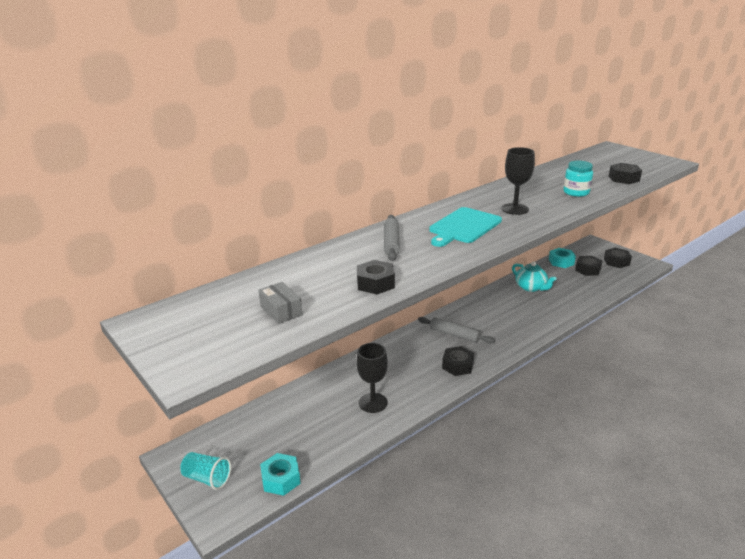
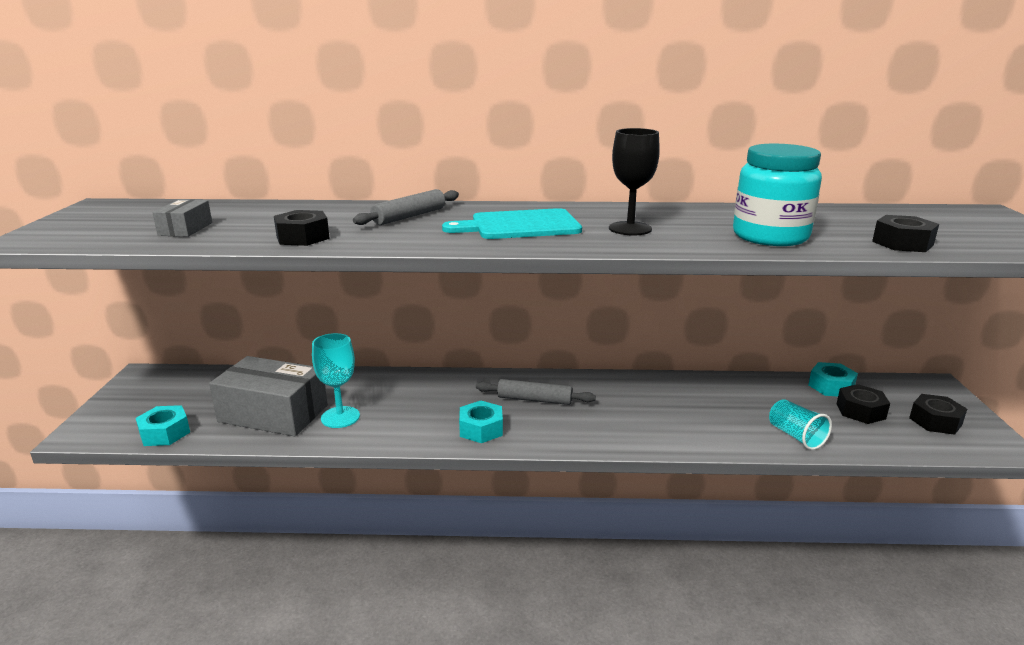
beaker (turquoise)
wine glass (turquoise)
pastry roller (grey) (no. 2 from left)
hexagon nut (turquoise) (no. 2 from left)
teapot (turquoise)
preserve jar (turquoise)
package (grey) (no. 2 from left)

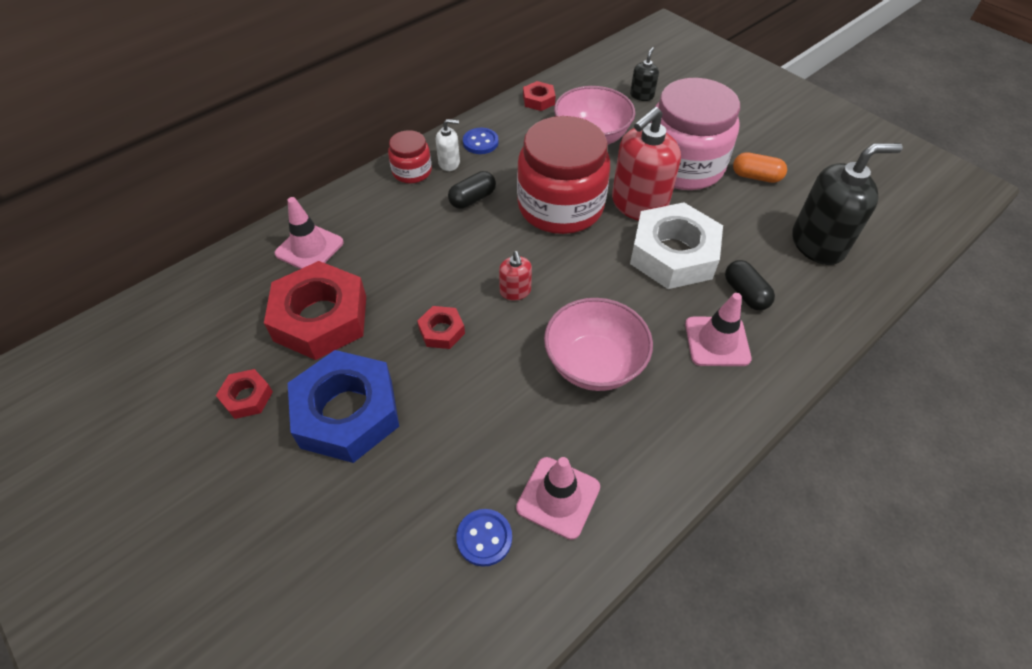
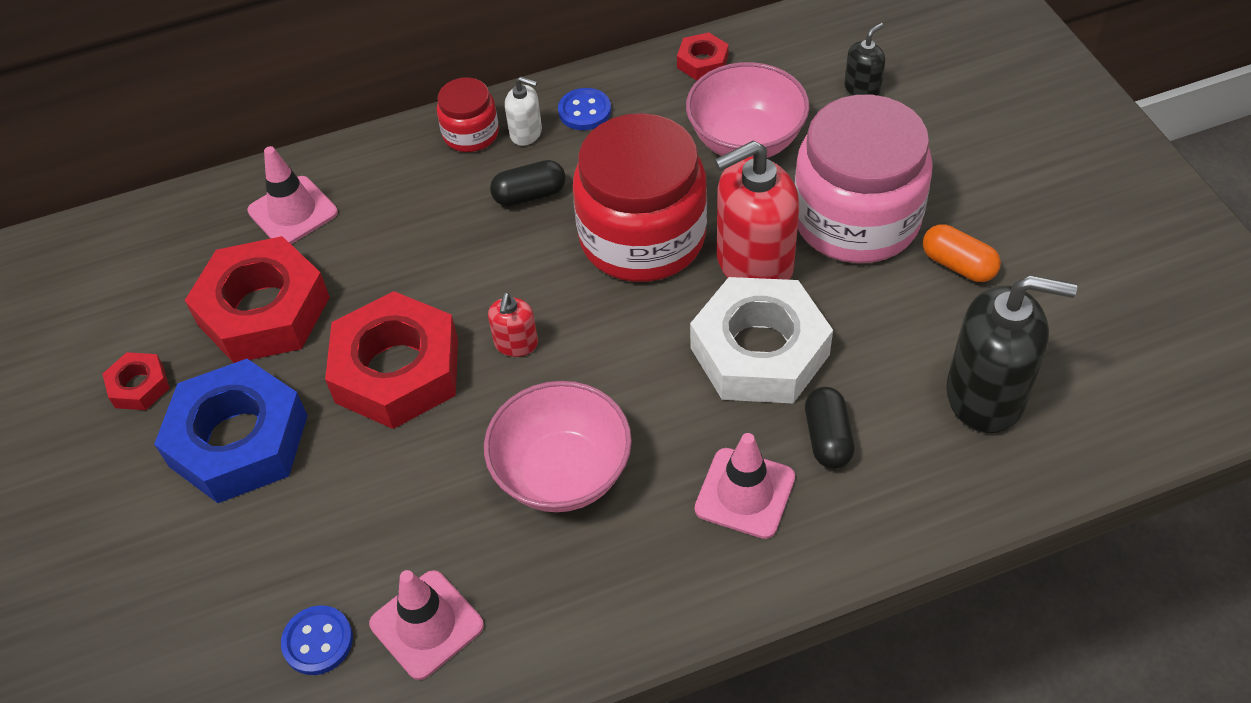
hexagon nut (red) (no. 3 from left)

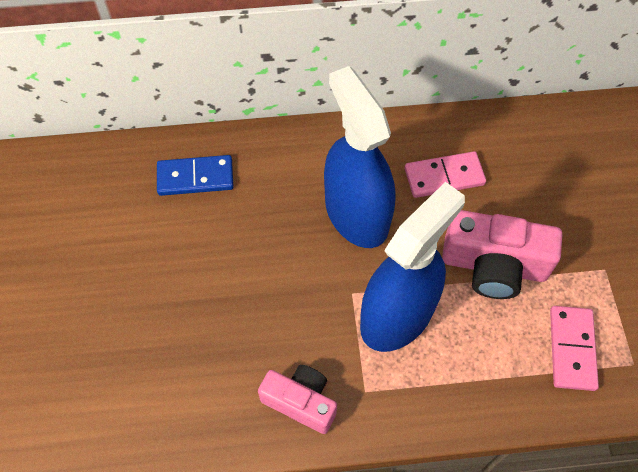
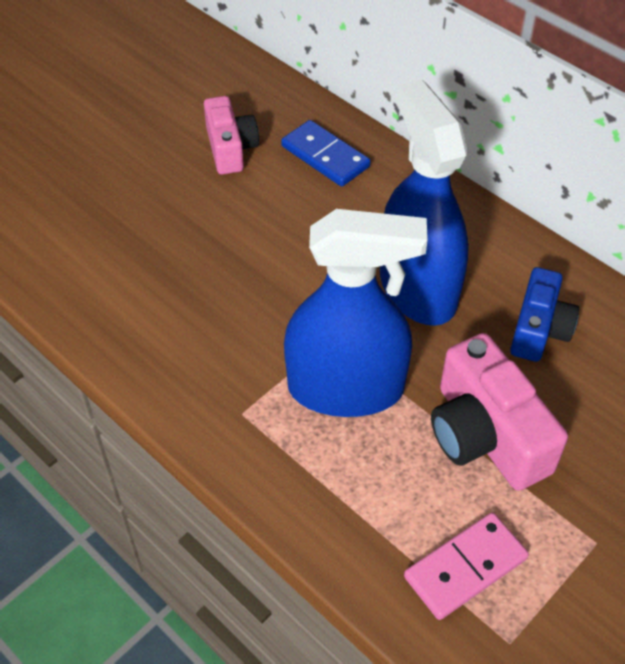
photo camera (rose-pink) (no. 1 from left)
spray bottle (royal blue) (no. 2 from left)
photo camera (royal blue)

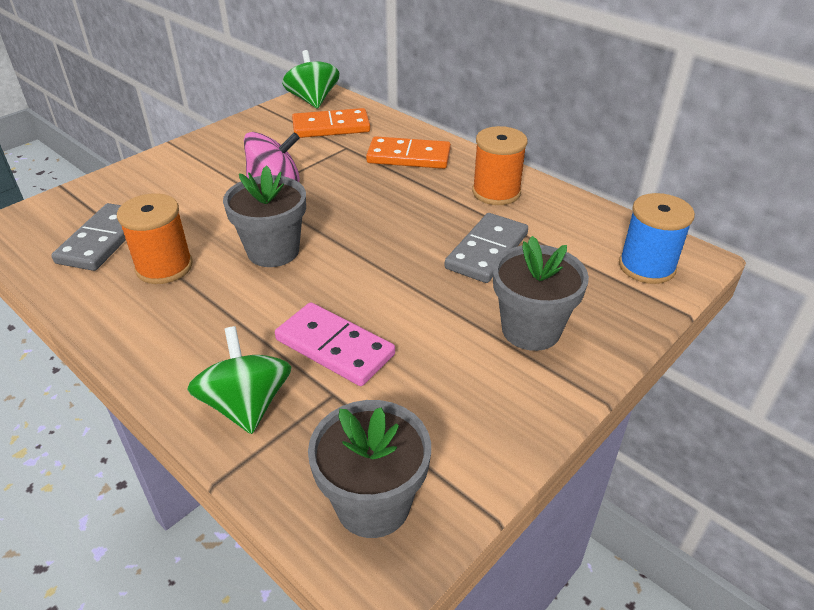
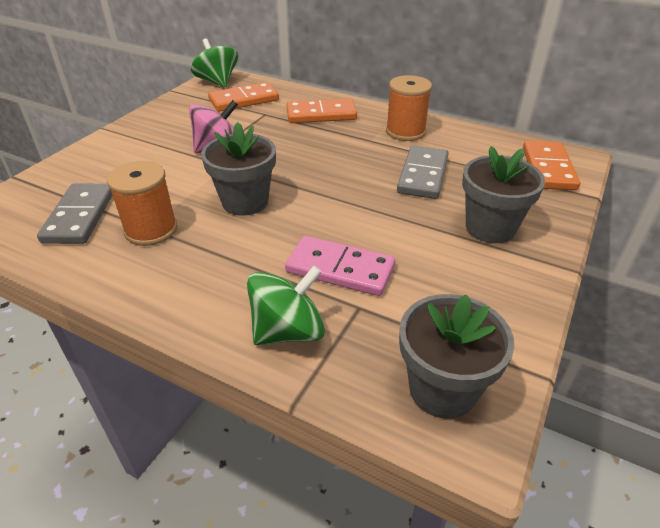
whirligig (green) (no. 2 from left)
domino (bright orange) (no. 3 from left)

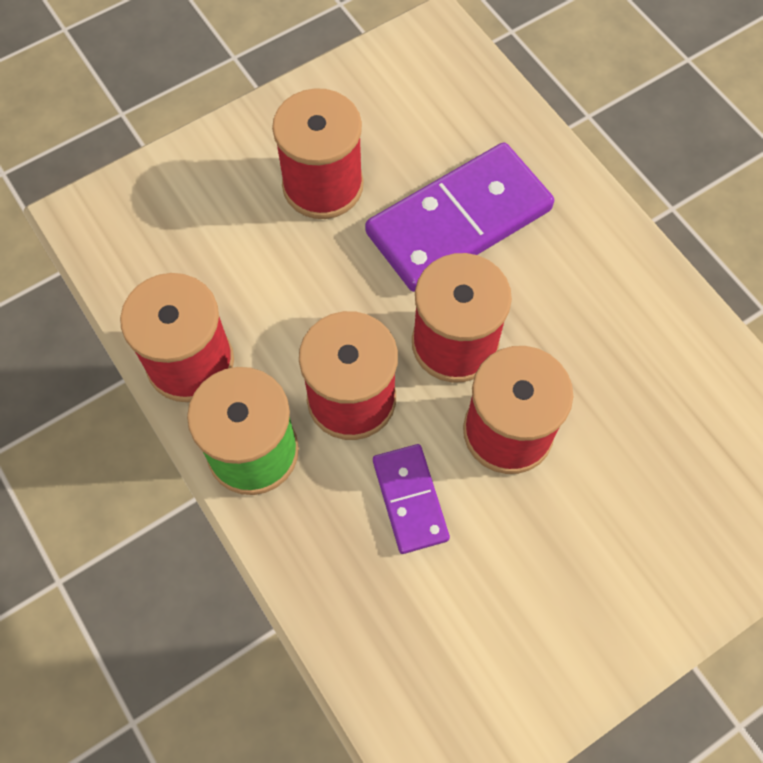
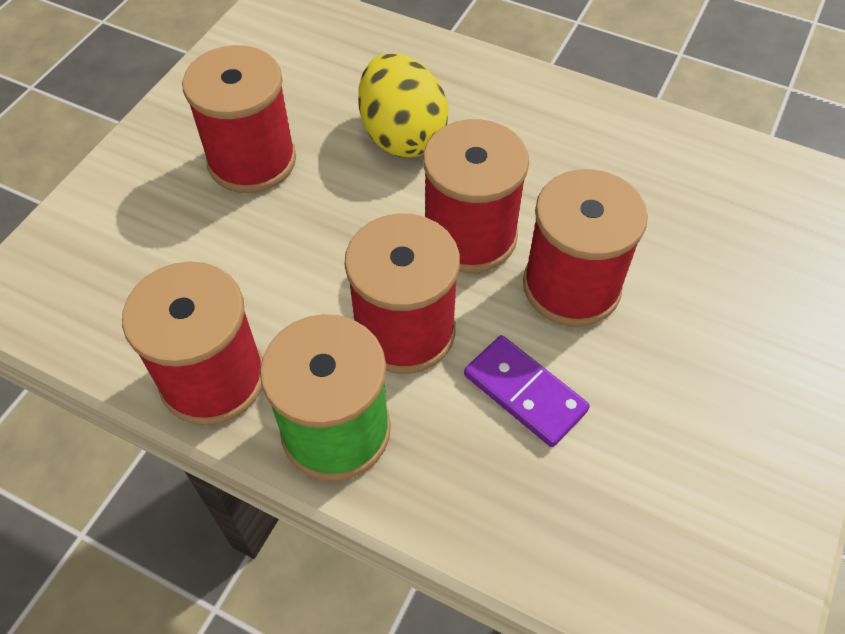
egg shape (yellow)

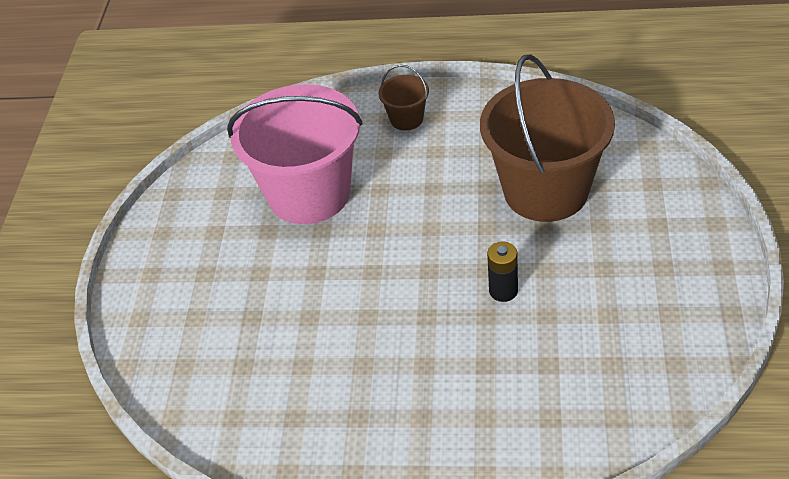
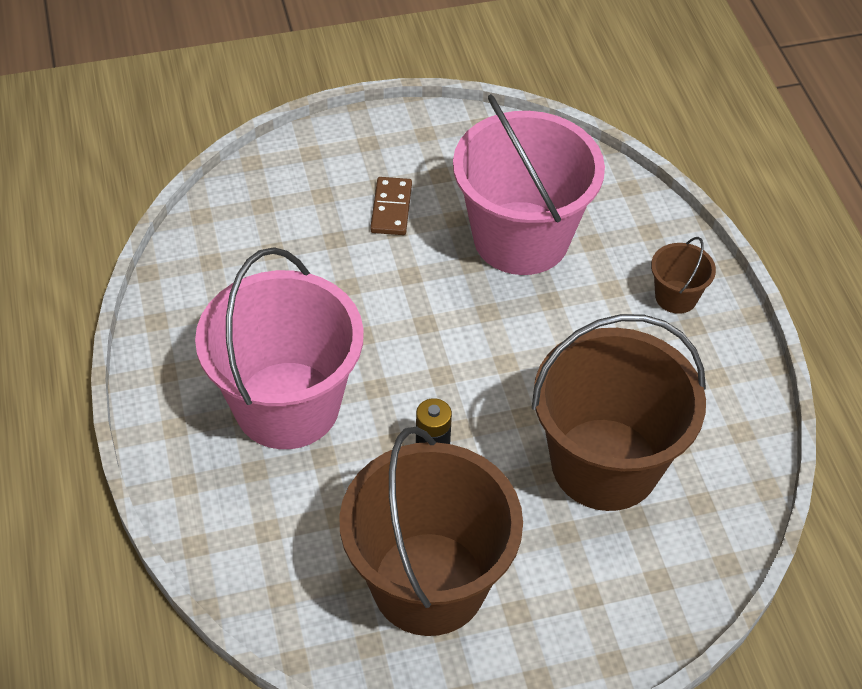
sand bucket (rose-pink) (no. 1 from left)
sand bucket (dark brown) (no. 1 from left)
domino (dark brown)

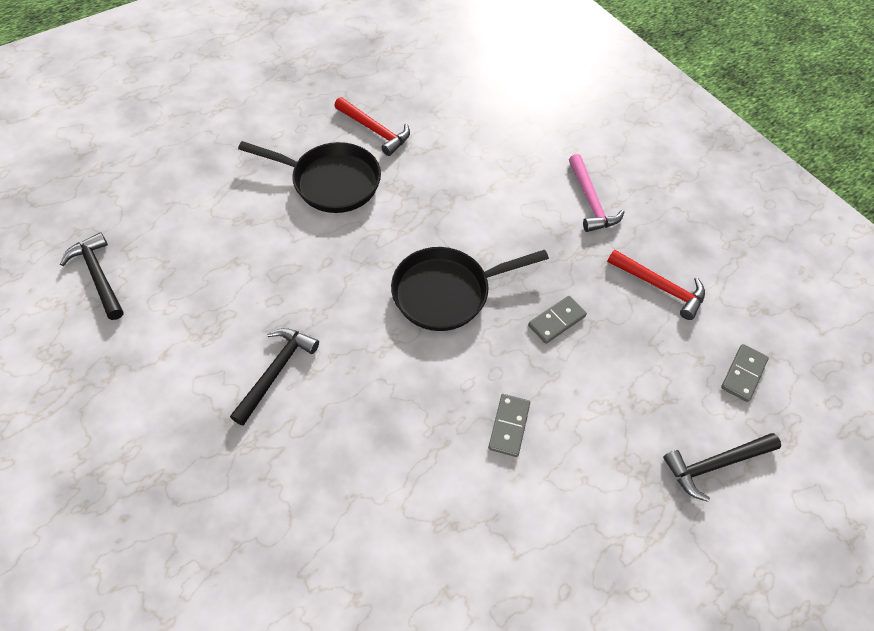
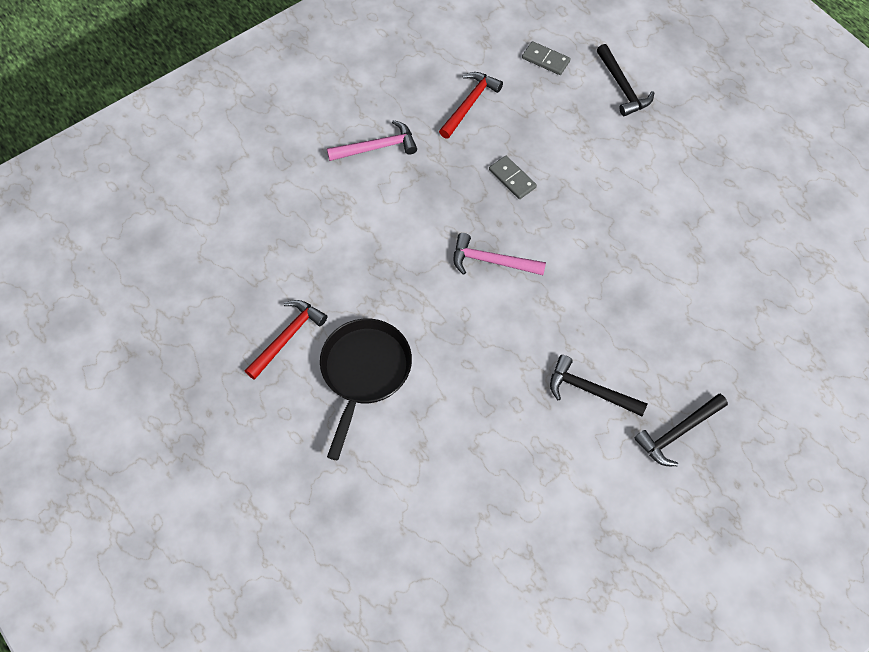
claw hammer (ebony) (no. 3 from left)
claw hammer (rose-pink) (no. 2 from left)
domino (grey) (no. 1 from left in the first image)

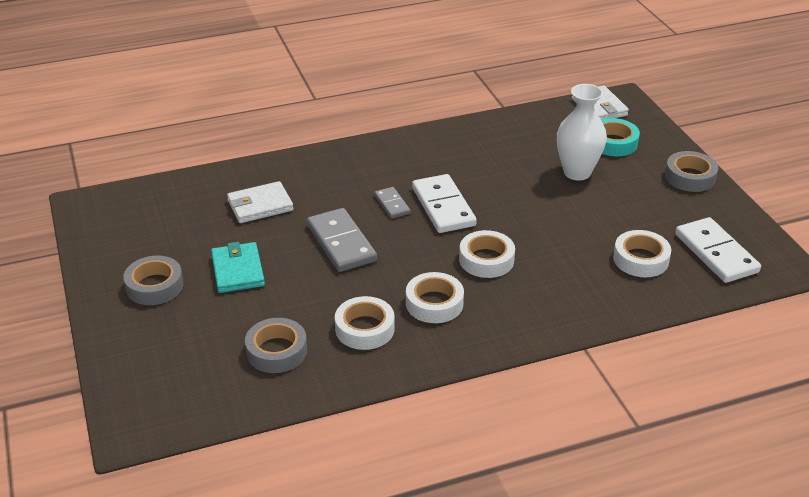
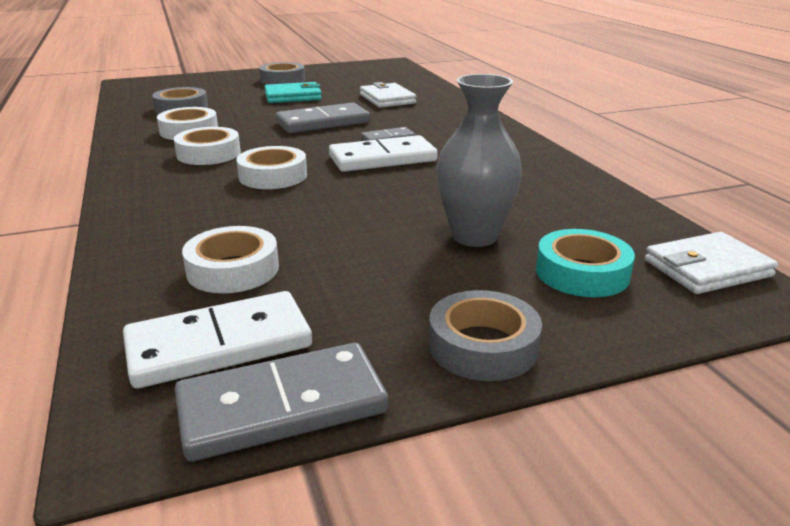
tall vase (grey)
domino (grey) (no. 1 from left)

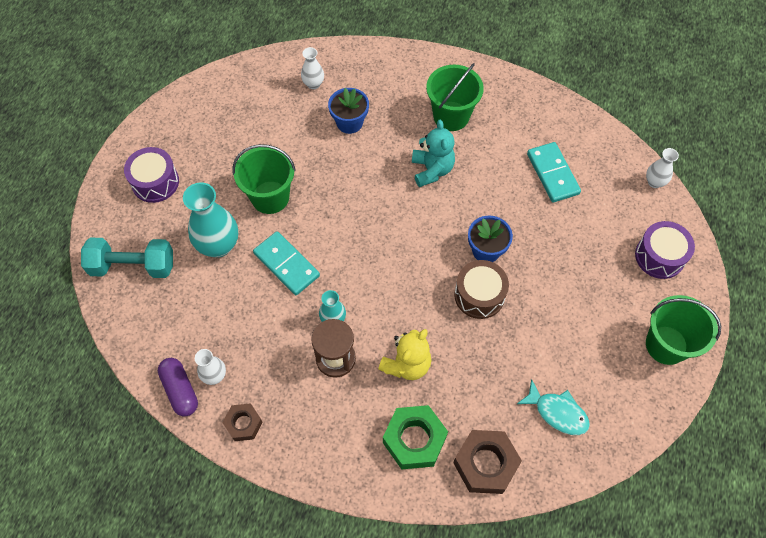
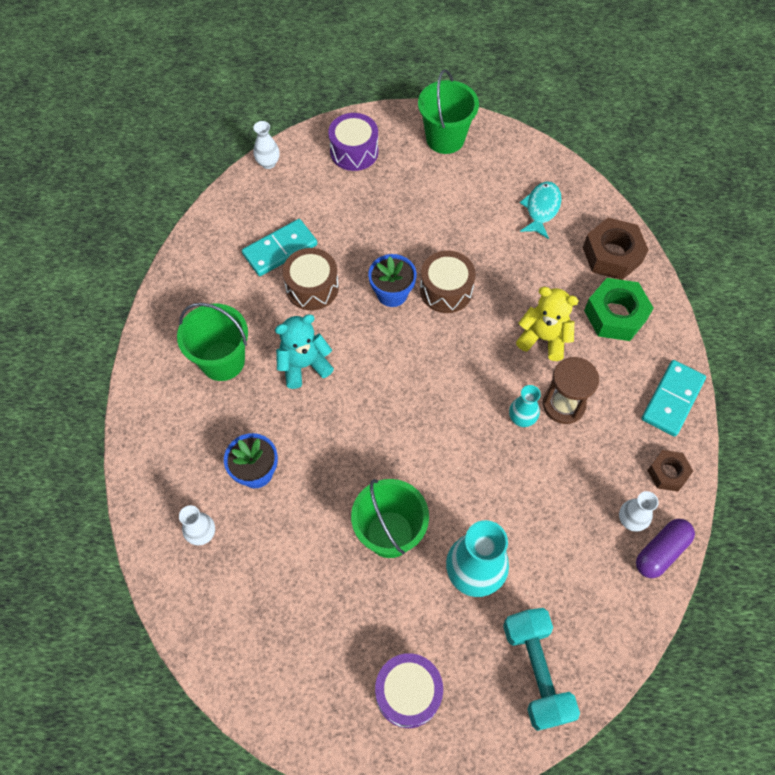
domino (turquoise) (no. 2 from left)
toy drum (dark brown) (no. 1 from left)

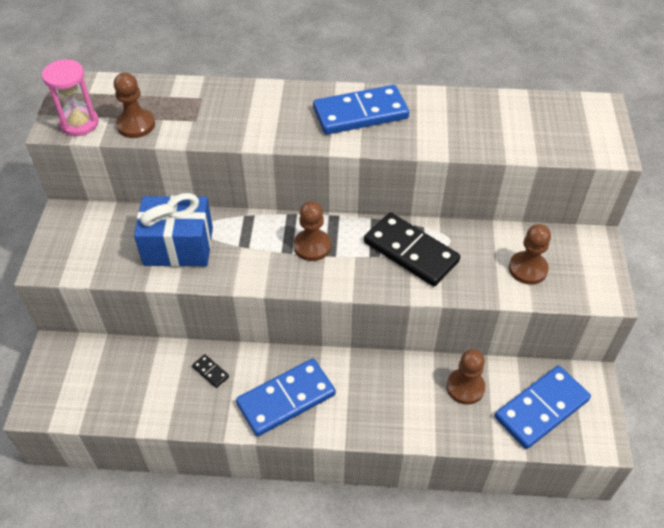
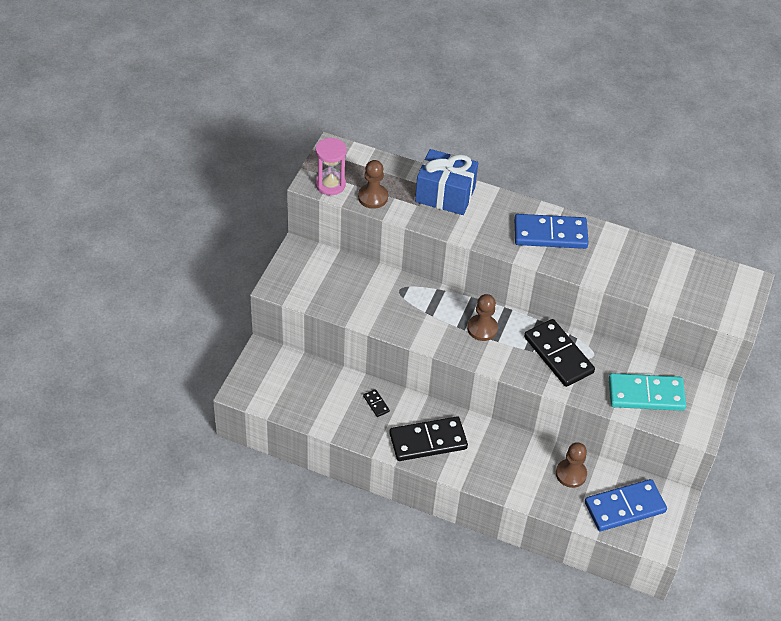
present (royal blue)
domino (ebony) (no. 2 from left)
domino (turquoise)

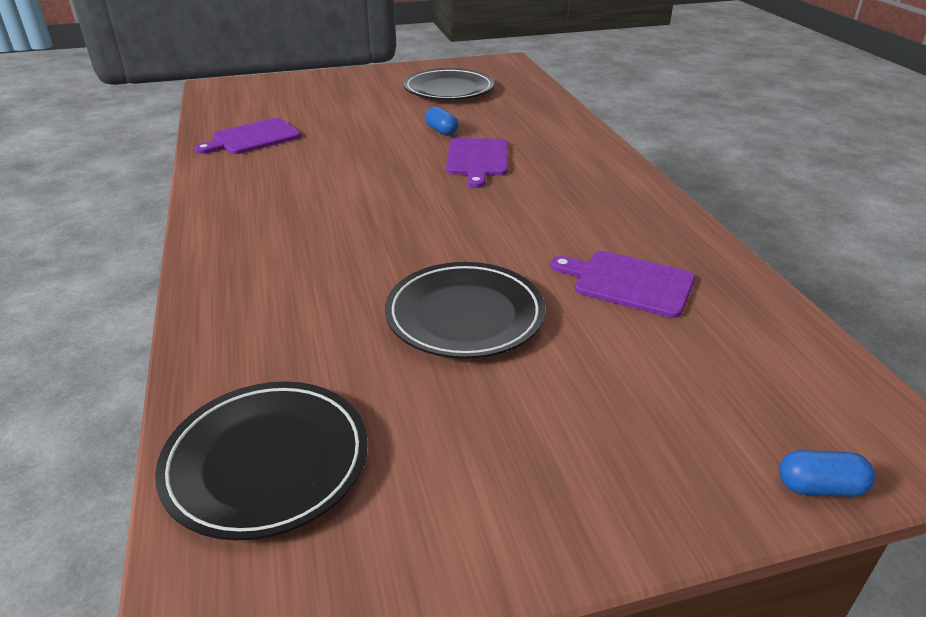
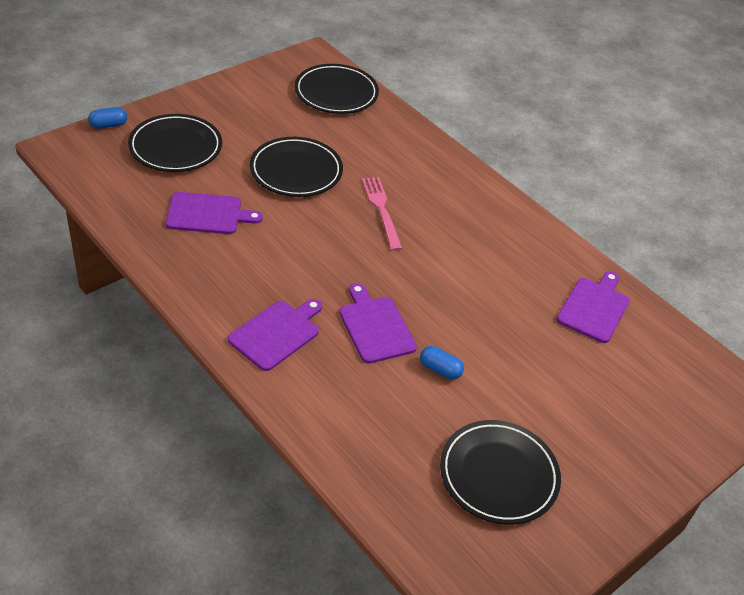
plate (ebony) (no. 1 from left)
cutting board (violet) (no. 2 from left)
dinner fork (rose-pink)

